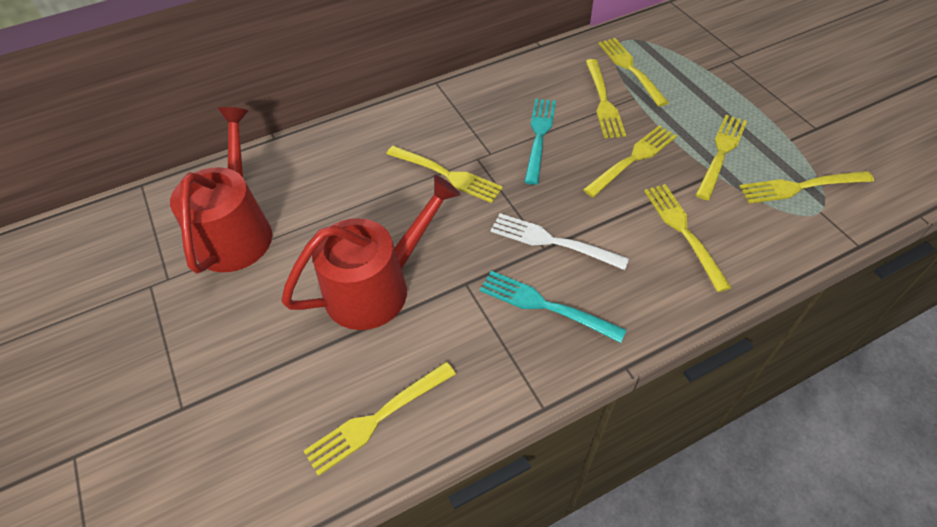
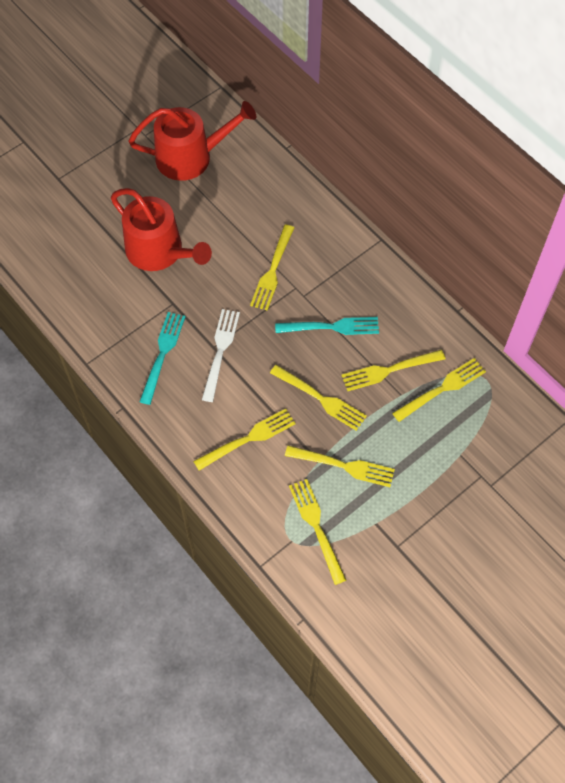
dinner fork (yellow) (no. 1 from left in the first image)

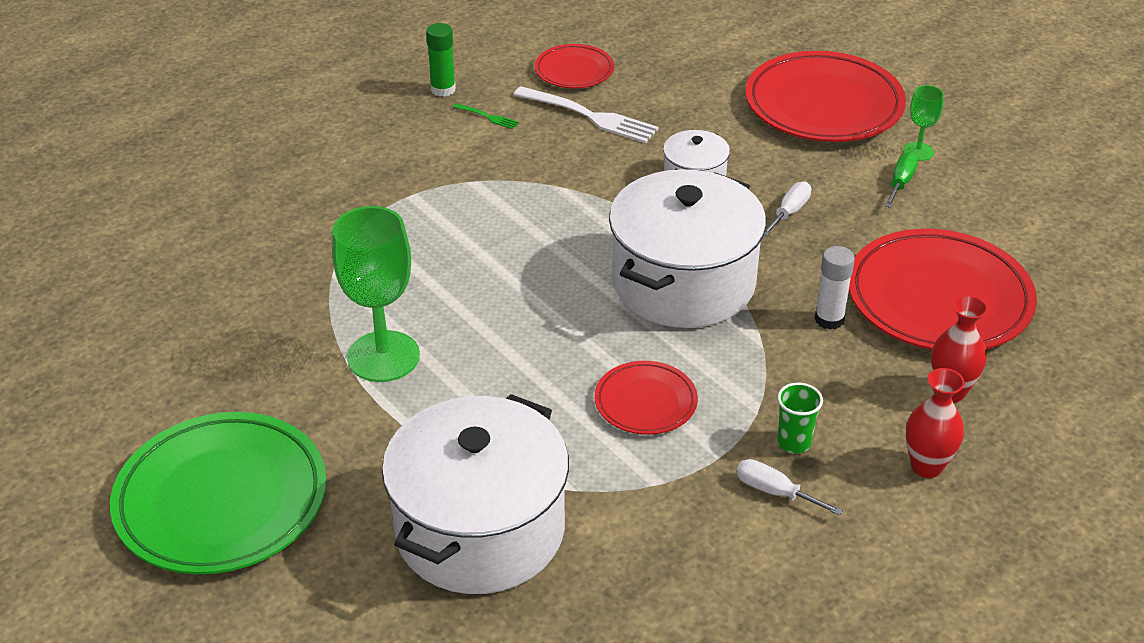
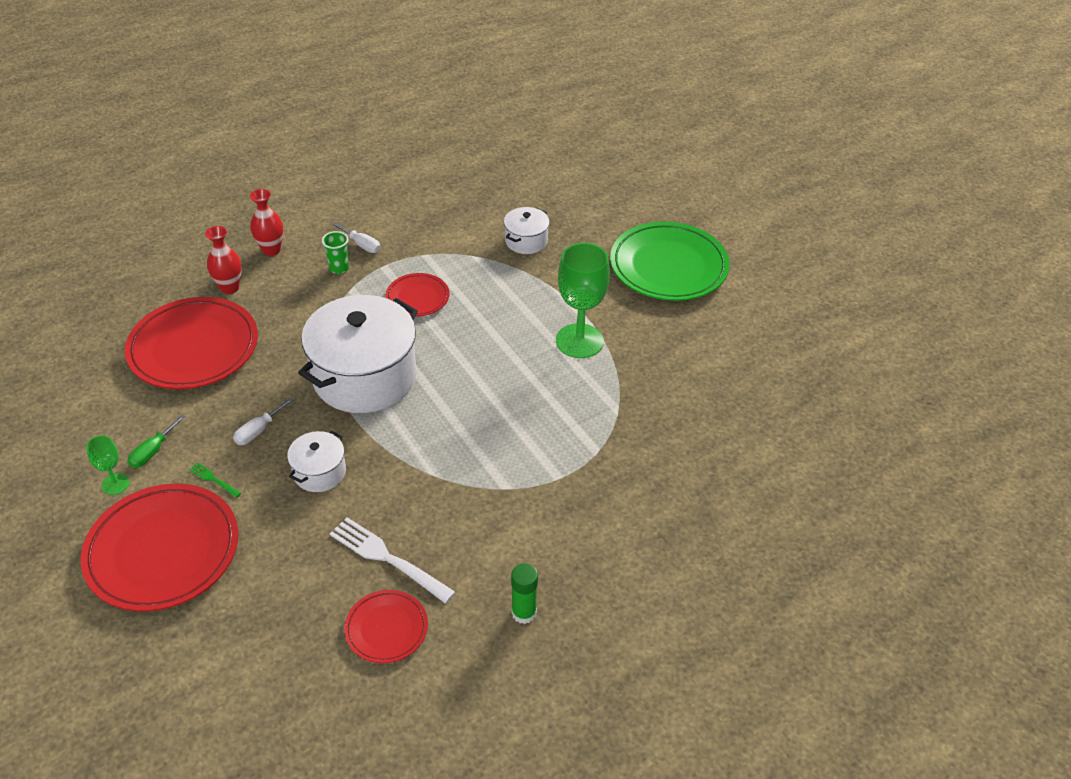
pot (snow-white) (no. 3 from left)
dinner fork (green)
glue stick (snow-white)

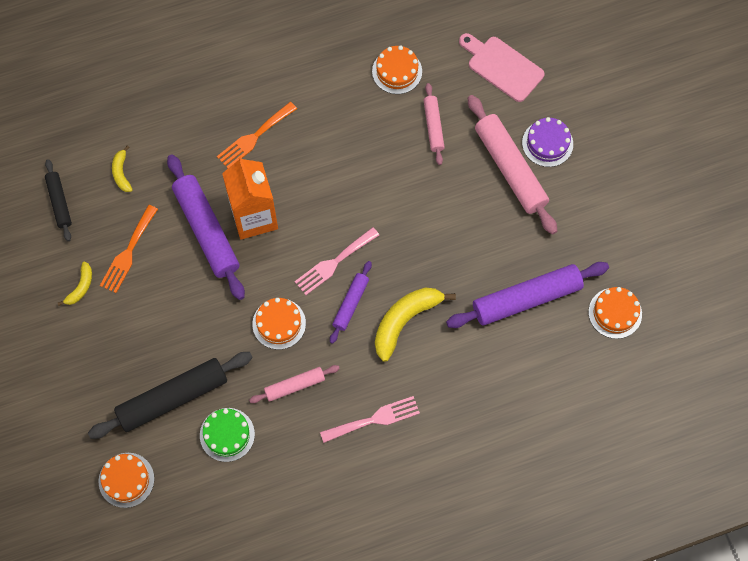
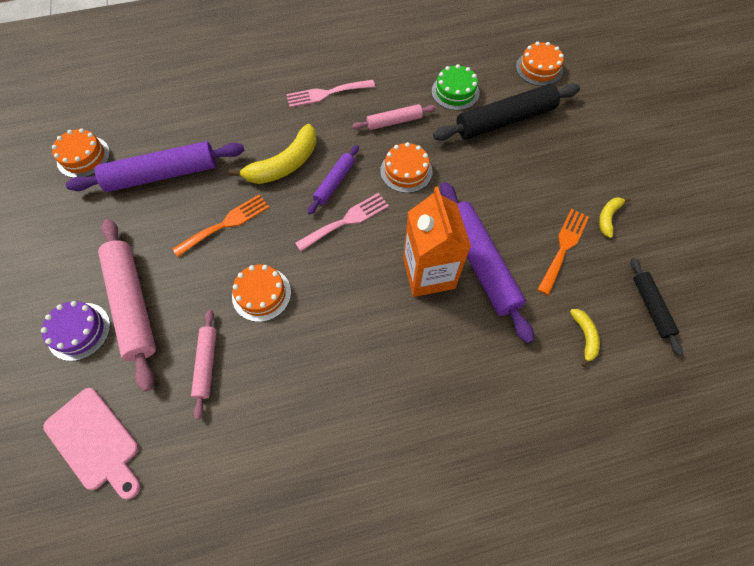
dinner fork (bright orange) (no. 1 from left)
cake (bright orange) (no. 2 from left)

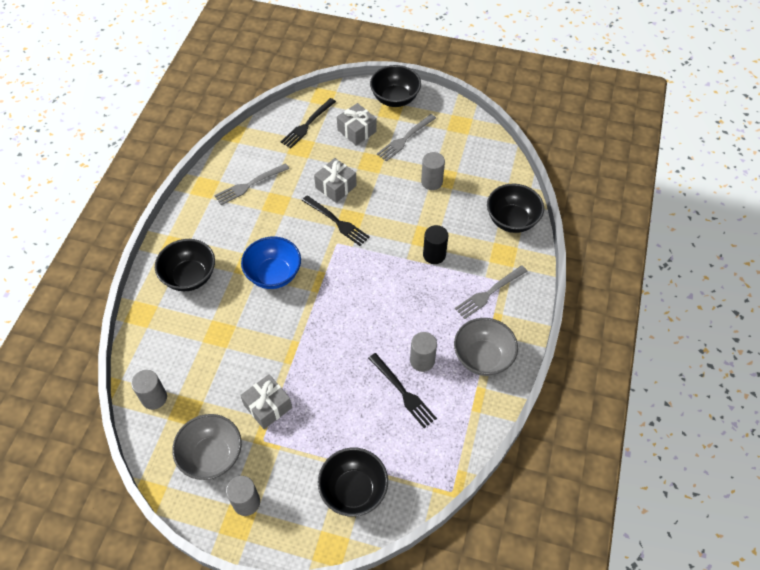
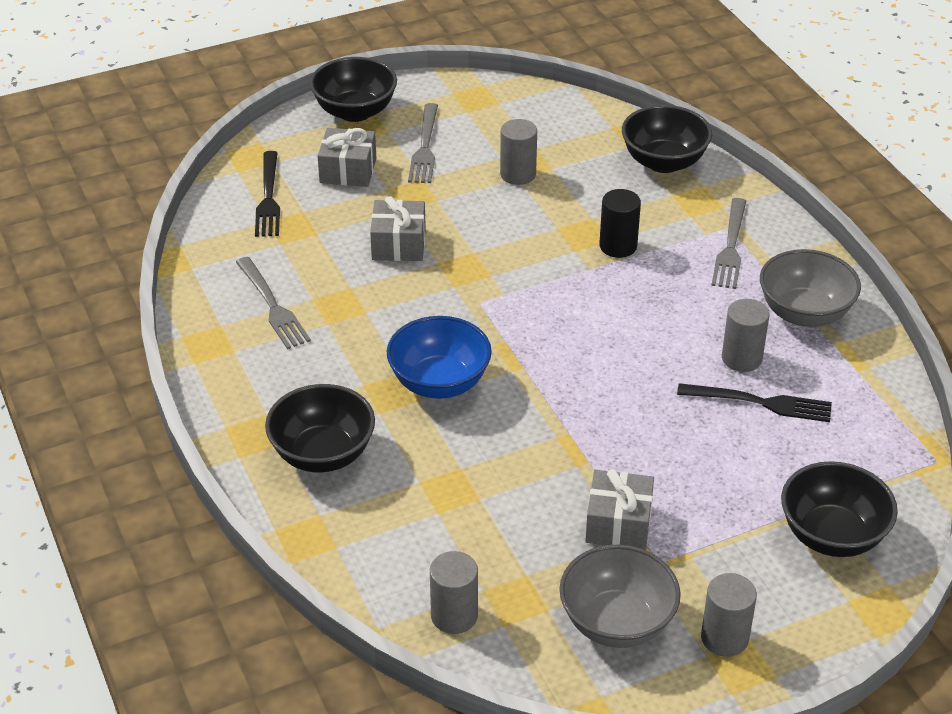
dinner fork (grey) (no. 1 from left)
dinner fork (ebony) (no. 2 from left in the first image)

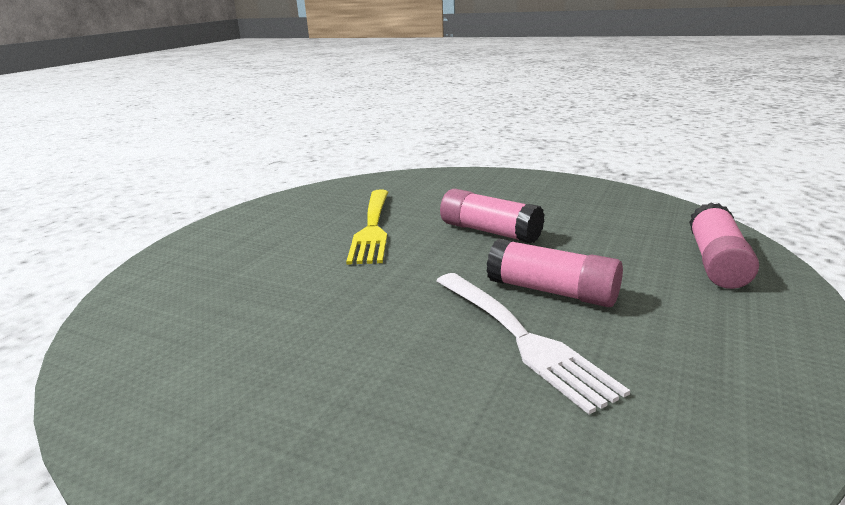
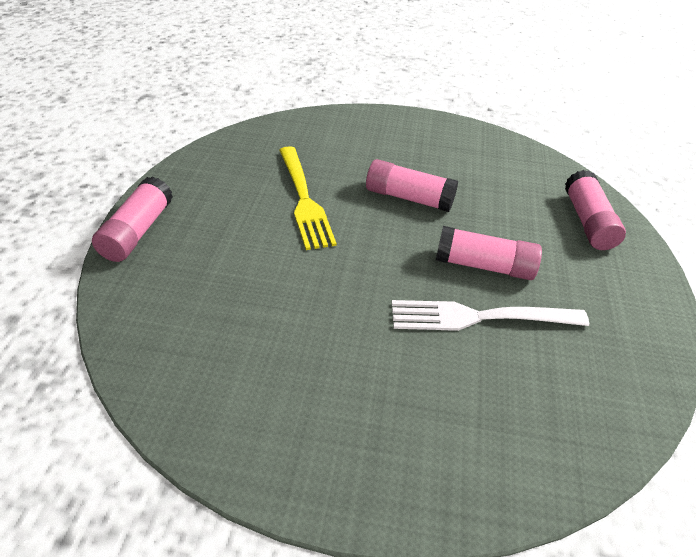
dinner fork (snow-white)
glue stick (rose-pink) (no. 1 from left)

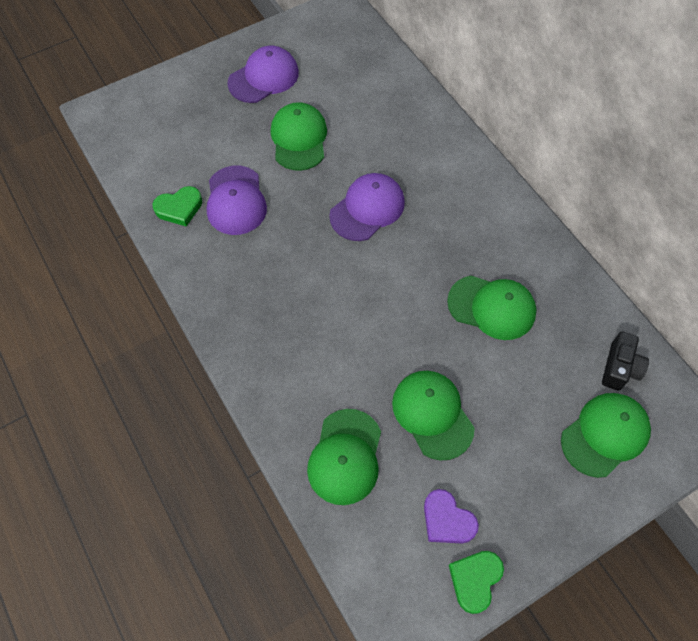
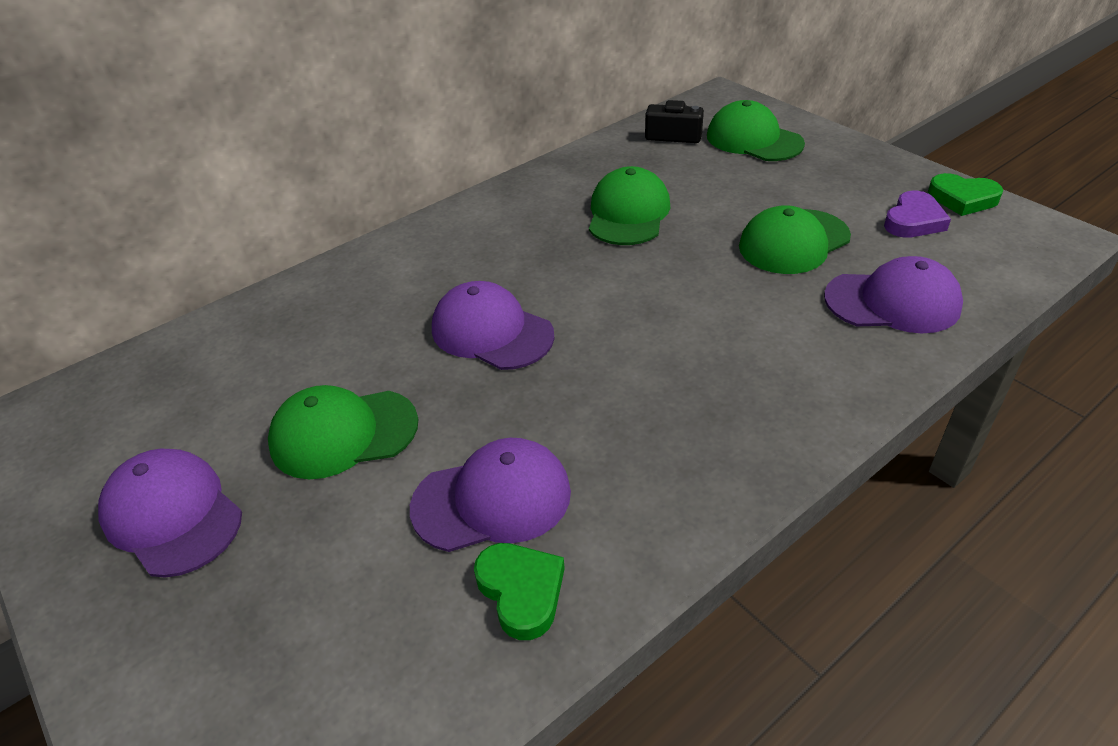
peaked cap (violet) (no. 4 from left)

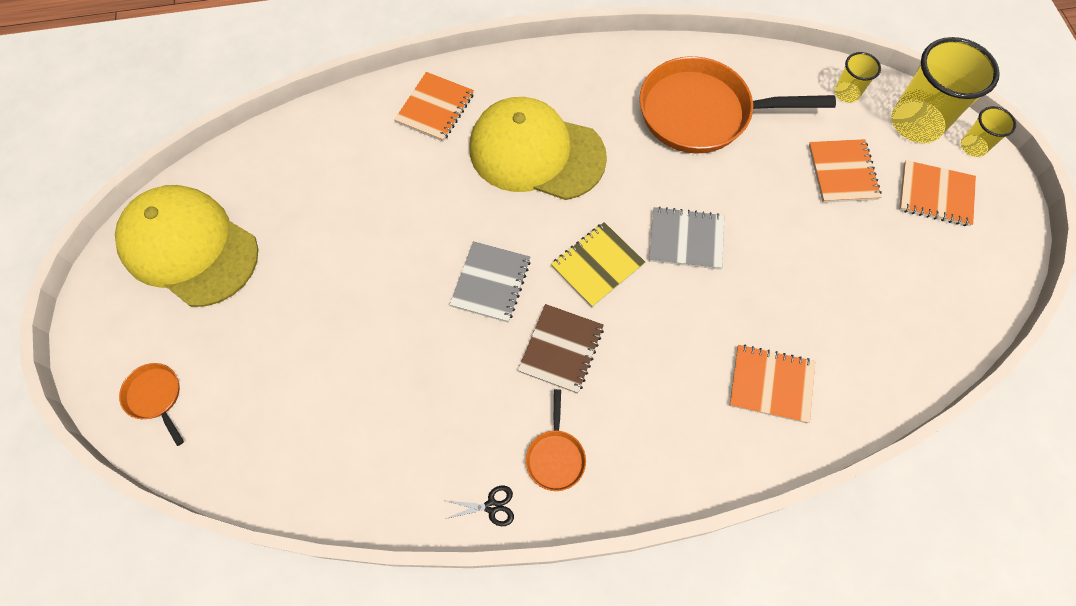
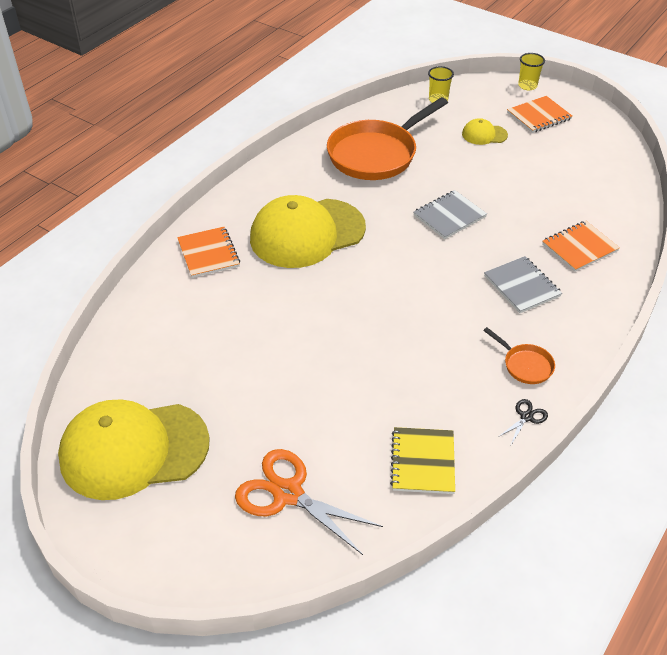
pan (bright orange) (no. 1 from left in the first image)
notebook (grey) (no. 2 from left)
notebook (dark brown)
notebook (yellow)
peaked cap (yellow) (no. 3 from left)
beaker (yellow) (no. 2 from left in the first image)
shears (bright orange)

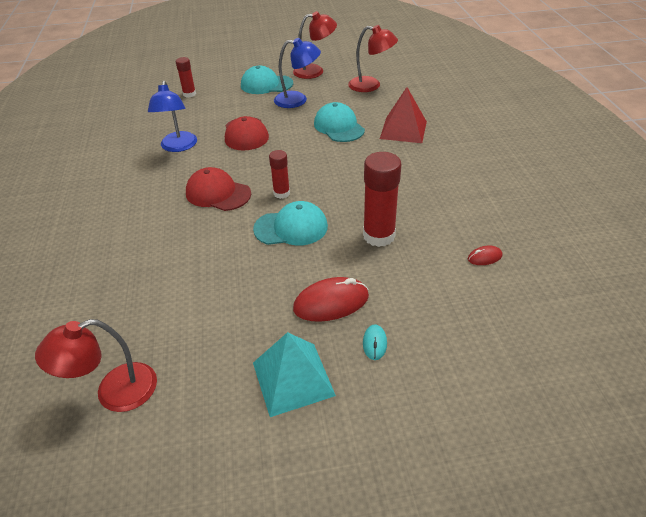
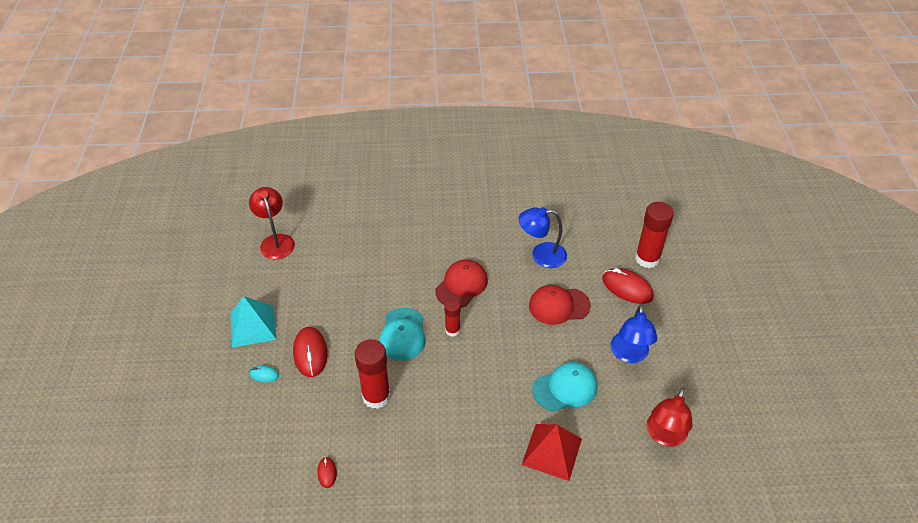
glue stick (red) (no. 3 from left)
peaked cap (turquoise) (no. 1 from left in the first image)
desk lamp (red) (no. 2 from left in the first image)
computer mouse (red) (no. 3 from left)

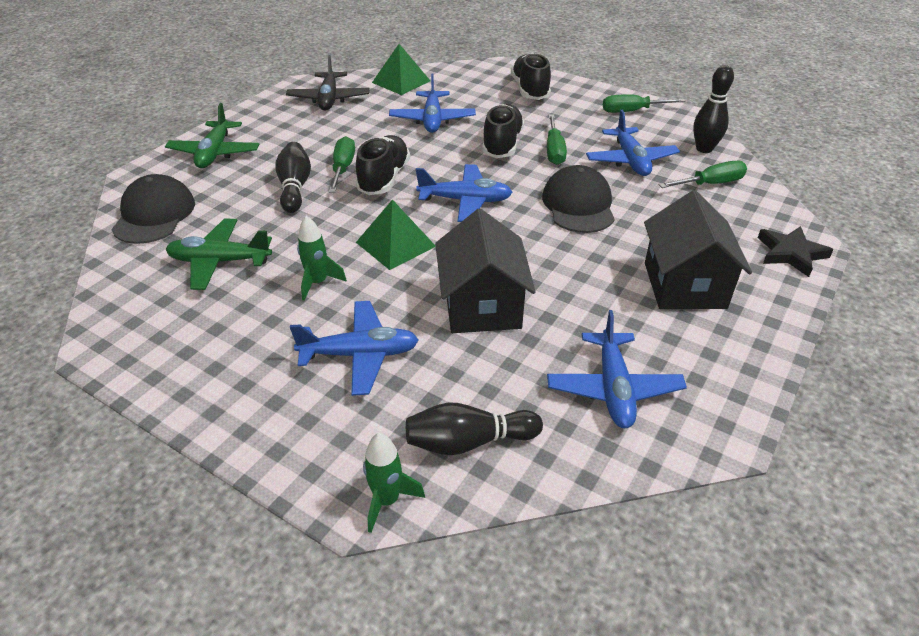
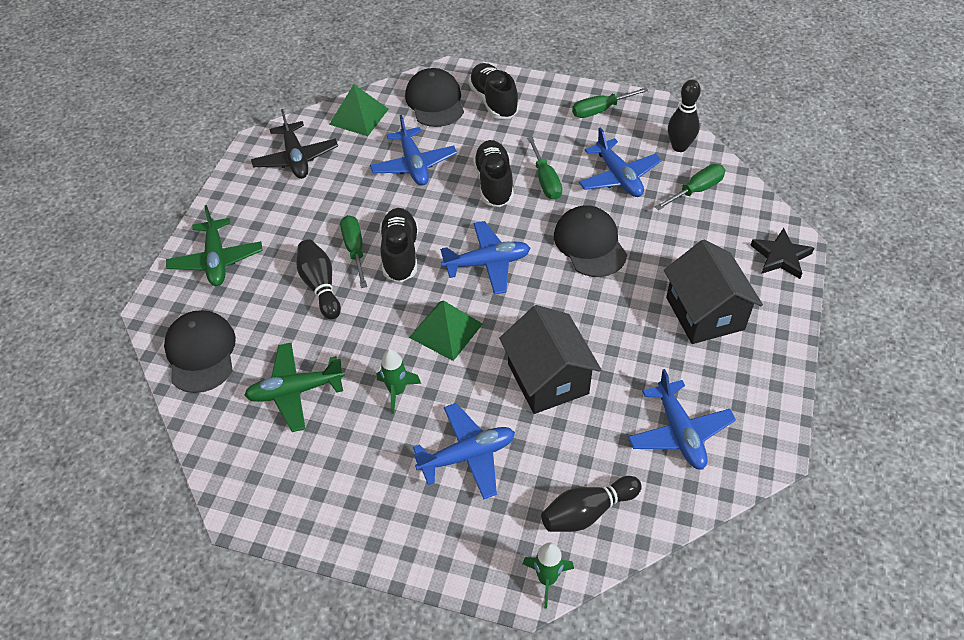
peaked cap (ebony) (no. 2 from left)

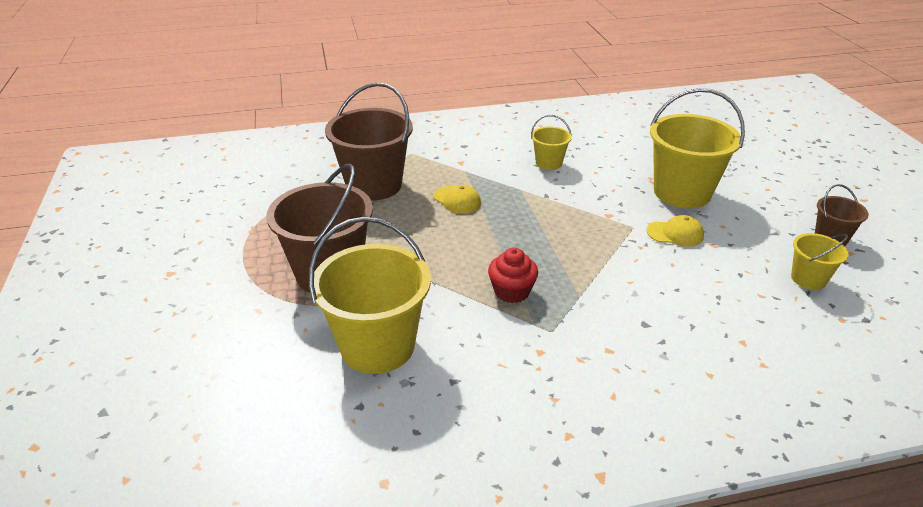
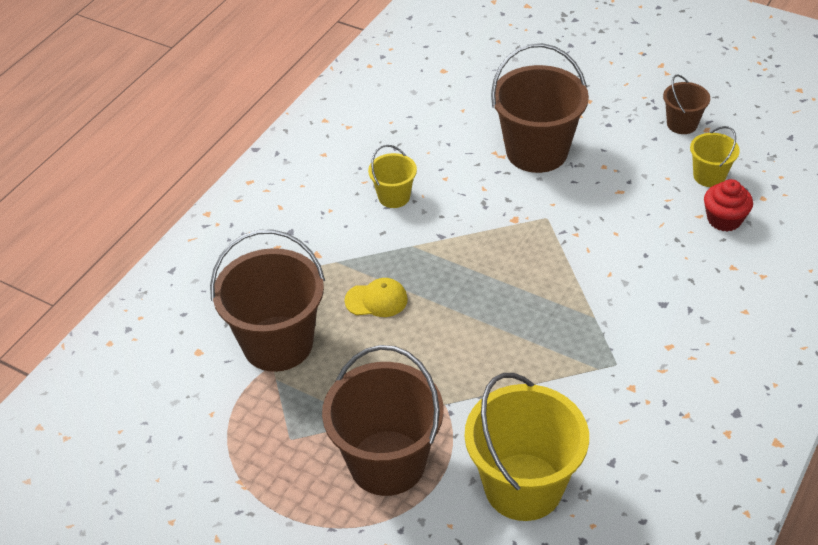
fairy cake (red)
peaked cap (yellow) (no. 2 from left in the first image)
sand bucket (dark brown) (no. 3 from left)

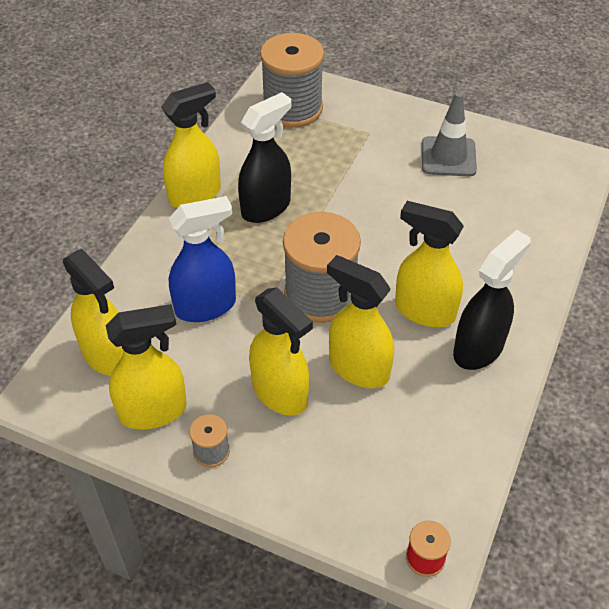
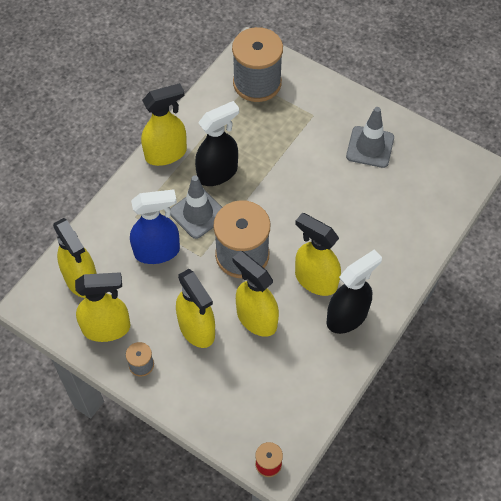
traffic cone (grey) (no. 1 from left)

